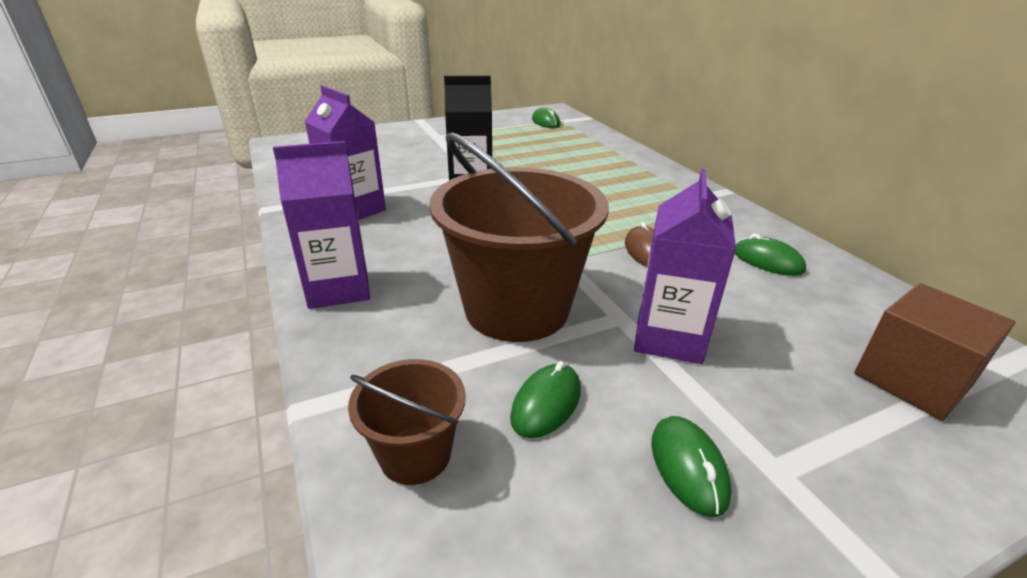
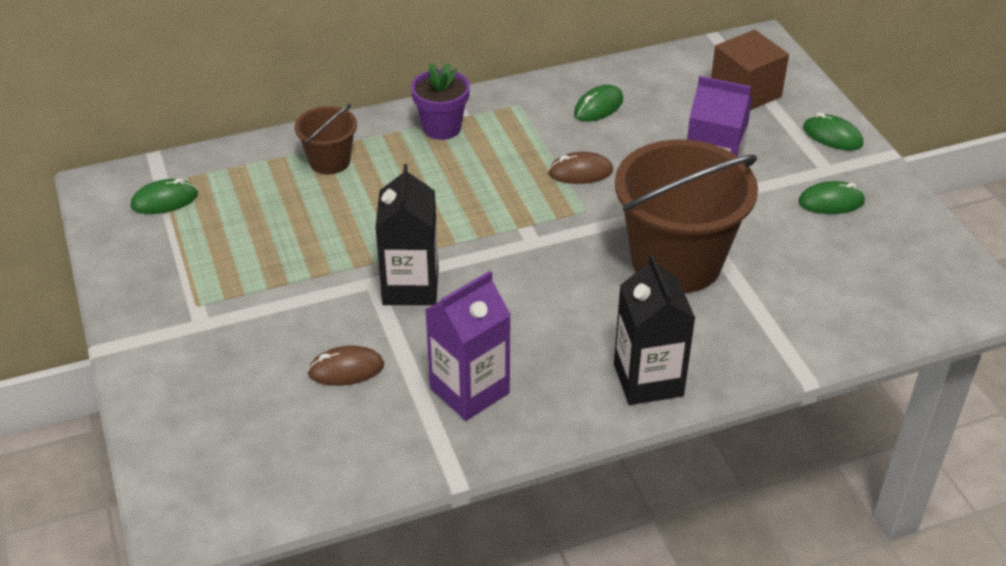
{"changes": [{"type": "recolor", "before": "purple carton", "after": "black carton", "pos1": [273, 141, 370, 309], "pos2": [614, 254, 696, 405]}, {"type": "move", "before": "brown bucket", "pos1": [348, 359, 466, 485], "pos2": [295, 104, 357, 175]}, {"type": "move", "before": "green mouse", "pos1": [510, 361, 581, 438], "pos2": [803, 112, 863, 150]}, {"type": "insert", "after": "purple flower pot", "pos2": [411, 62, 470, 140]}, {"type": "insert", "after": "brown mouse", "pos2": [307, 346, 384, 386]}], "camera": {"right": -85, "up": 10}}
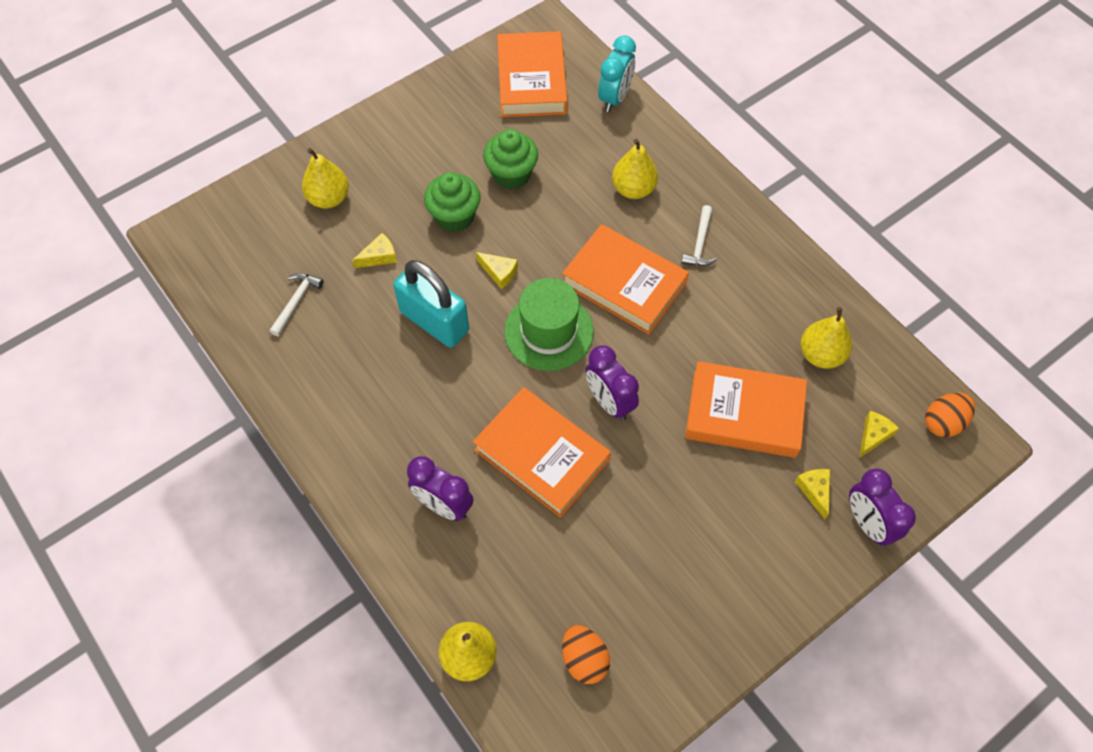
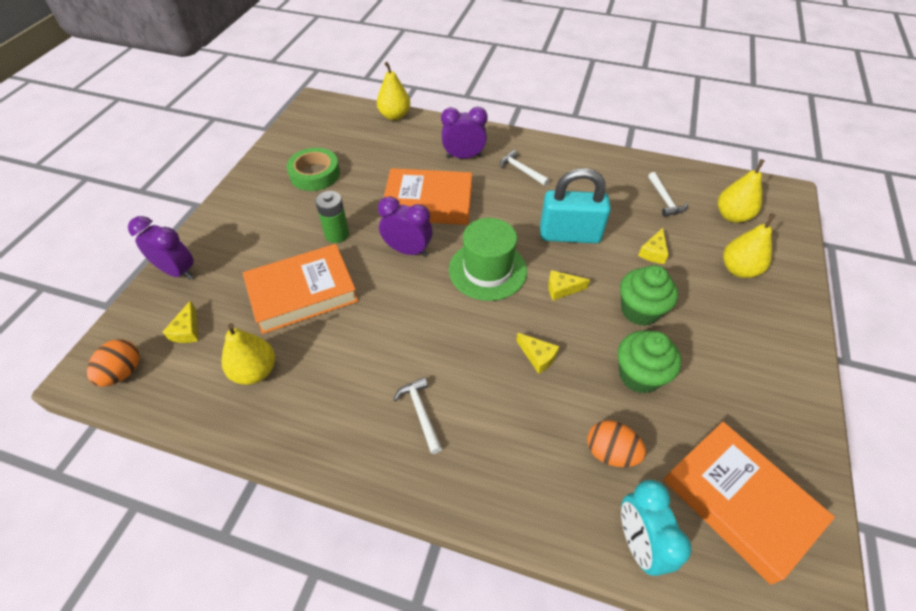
{"changes": [{"type": "move", "before": "yellow pear", "pos1": [612, 138, 658, 199], "pos2": [718, 159, 765, 223]}, {"type": "delete", "before": "orange book", "pos1": [562, 224, 689, 334]}, {"type": "move", "before": "yellow cheese", "pos1": [795, 469, 830, 519], "pos2": [516, 333, 559, 374]}, {"type": "move", "before": "orange egg", "pos1": [562, 625, 610, 684], "pos2": [587, 420, 646, 467]}, {"type": "insert", "after": "green tape", "pos2": [287, 148, 340, 191]}, {"type": "insert", "after": "white hammer", "pos2": [500, 150, 549, 186]}, {"type": "insert", "after": "green battery", "pos2": [315, 191, 349, 243]}], "camera": {"right": 145, "up": -10}}
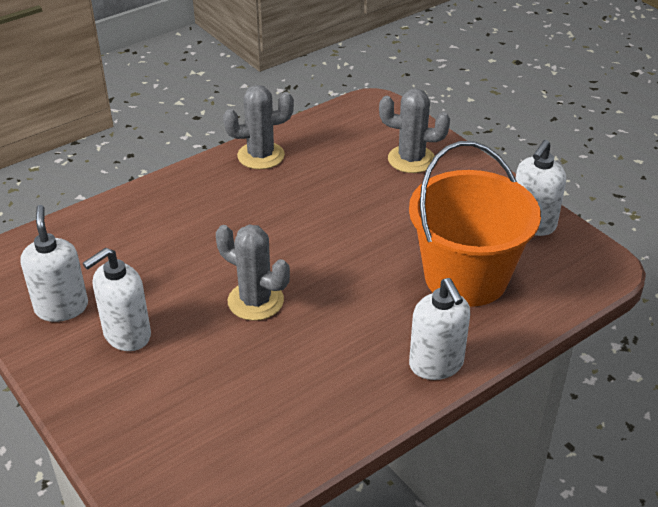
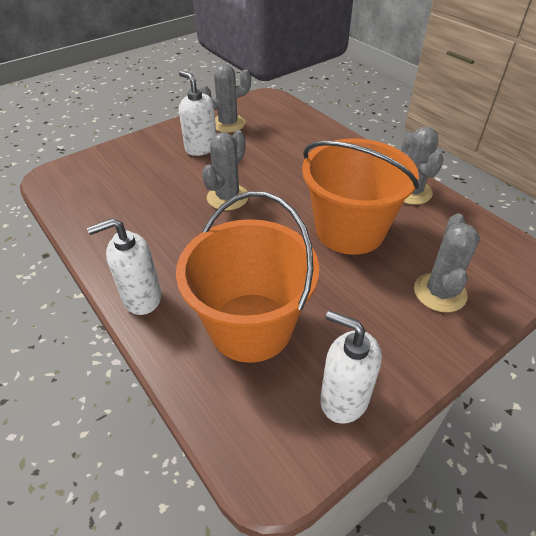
{"changes": [{"type": "replace", "before": "white soap dispenser", "after": "grey cactus", "pos1": [20, 205, 88, 322], "pos2": [200, 64, 251, 133]}, {"type": "insert", "after": "orange bucket", "pos2": [302, 138, 419, 255]}], "camera": {"right": 90, "up": 5}}
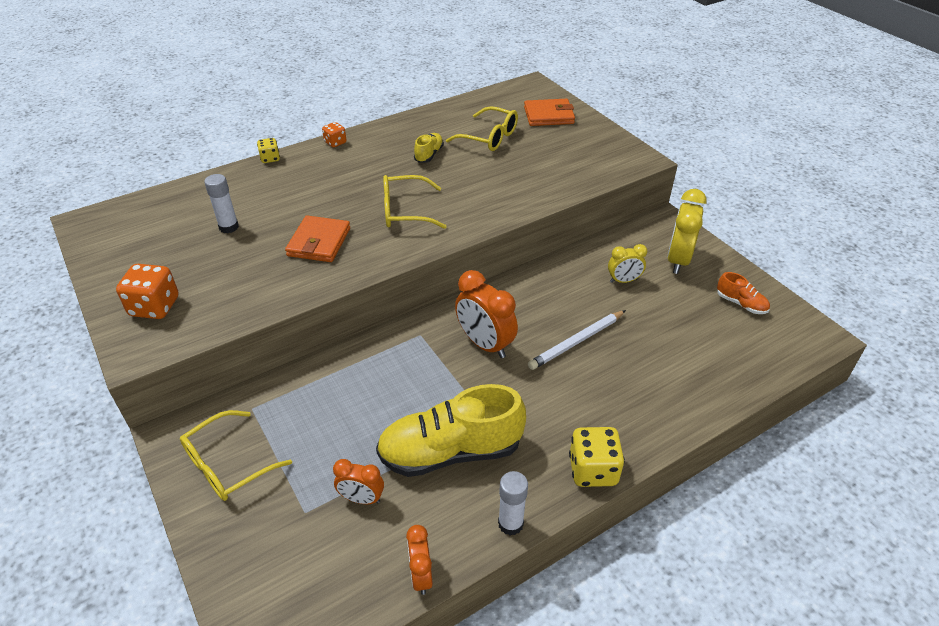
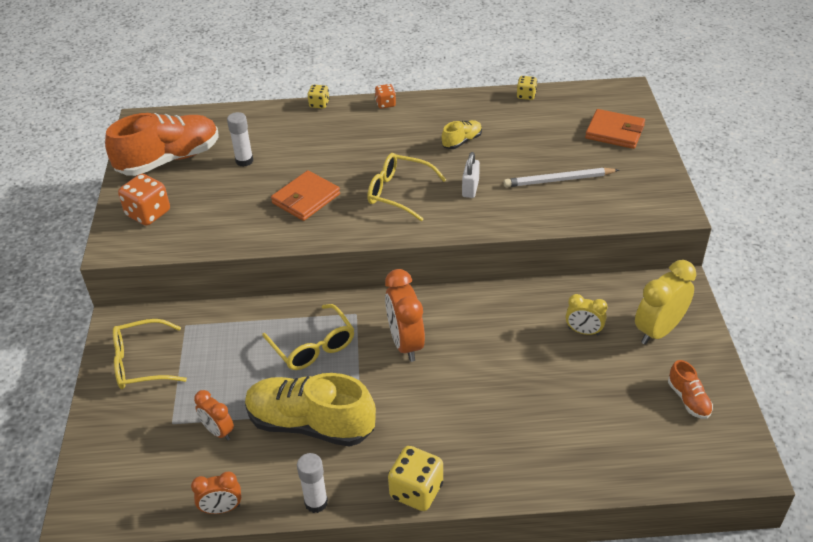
{"changes": [{"type": "move", "before": "yellow glasses", "pos1": [446, 106, 518, 151], "pos2": [262, 304, 354, 370]}, {"type": "move", "before": "white pencil", "pos1": [528, 310, 626, 370], "pos2": [504, 168, 619, 187]}, {"type": "rotate", "before": "orange clock", "pos1": [406, 525, 433, 595], "pos2": [191, 472, 241, 514], "turn": -120}, {"type": "insert", "after": "yellow dice", "pos2": [516, 76, 537, 100]}, {"type": "insert", "after": "orange shoe", "pos2": [105, 113, 218, 176]}, {"type": "insert", "after": "white padlock", "pos2": [462, 152, 480, 198]}], "camera": {"right": 30, "up": 0}}
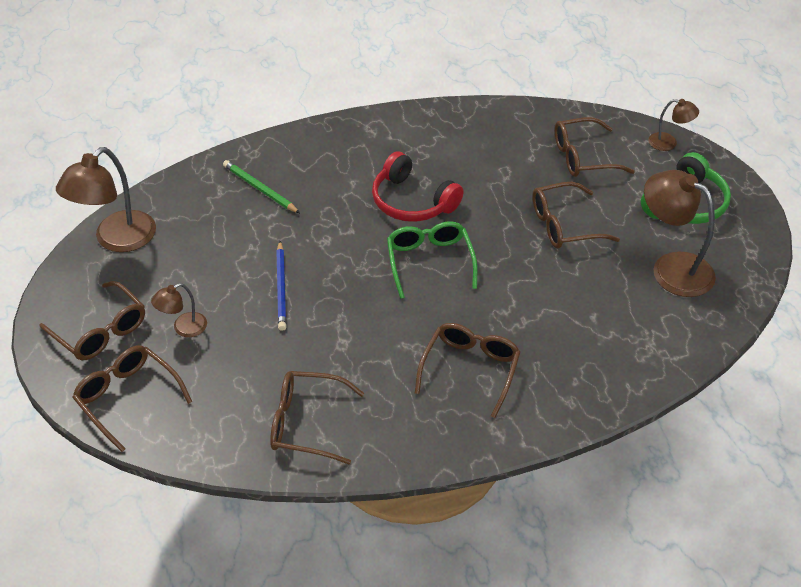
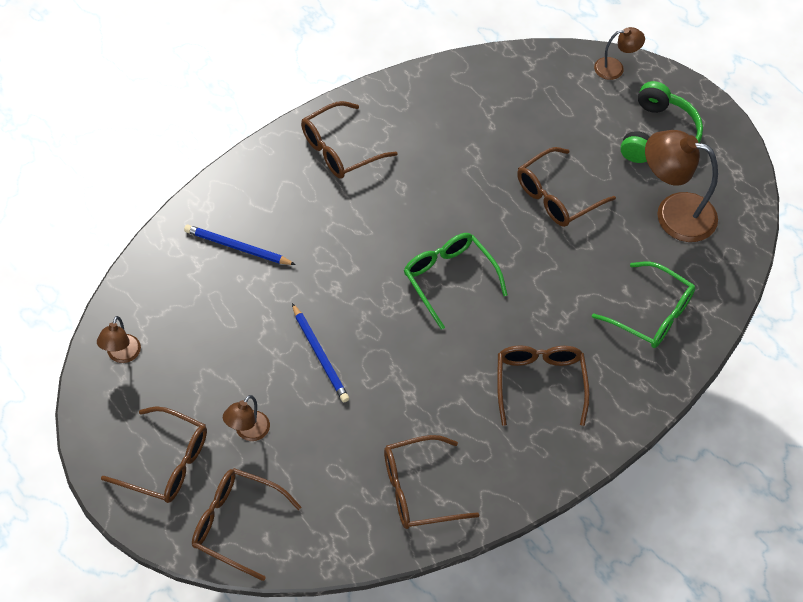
{"changes": [{"type": "move", "before": "brown glasses", "pos1": [555, 117, 635, 177], "pos2": [301, 101, 397, 179]}, {"type": "resize", "before": "brown lamp", "pos1": [56, 147, 156, 252], "pos2": [97, 316, 141, 363], "scale": 0.52}, {"type": "delete", "before": "red headphones", "pos1": [372, 151, 464, 222]}, {"type": "recolor", "before": "green pencil", "after": "blue pencil", "pos1": [223, 160, 300, 213], "pos2": [184, 225, 296, 265]}, {"type": "insert", "after": "green glasses", "pos2": [592, 261, 695, 348]}], "camera": {"right": -25, "up": 10}}
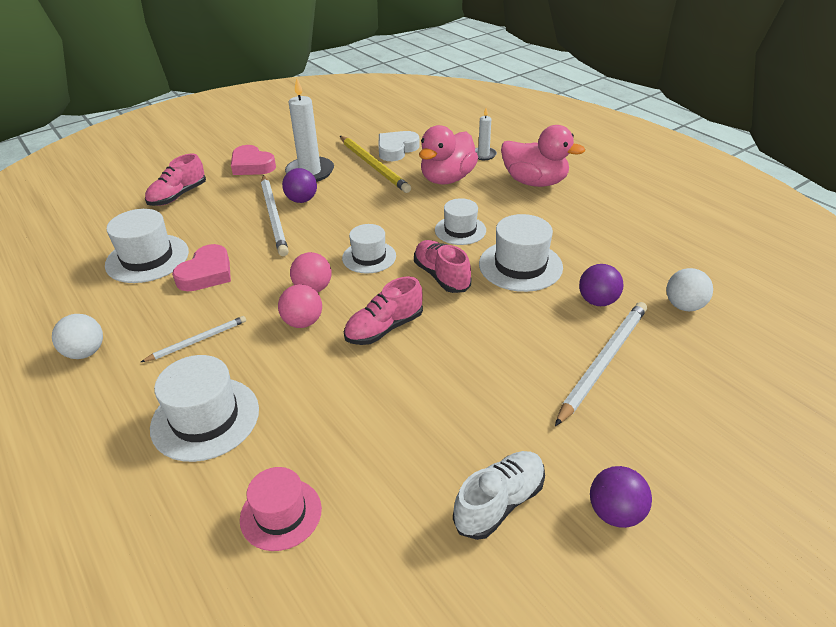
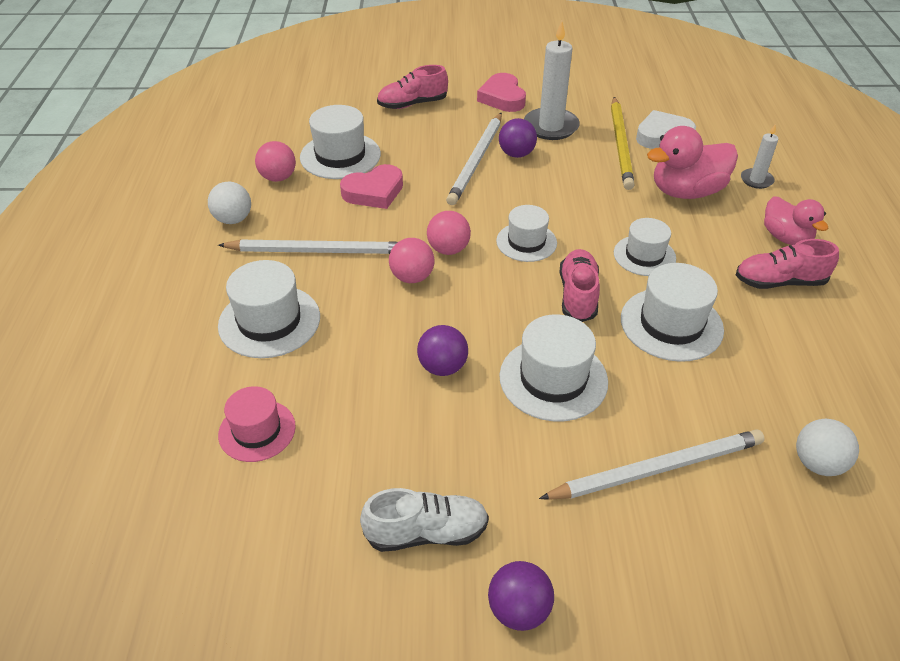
{"changes": [{"type": "resize", "before": "pink duck", "pos1": [501, 125, 585, 187], "pos2": [764, 196, 828, 245], "scale": 0.65}, {"type": "move", "before": "purple ball", "pos1": [579, 264, 623, 306], "pos2": [417, 325, 468, 376]}, {"type": "move", "before": "pink shoe", "pos1": [344, 276, 423, 345], "pos2": [736, 239, 839, 289]}, {"type": "resize", "before": "white pencil", "pos1": [141, 316, 246, 362], "pos2": [218, 240, 398, 254], "scale": 1.77}, {"type": "insert", "after": "pink ball", "pos2": [255, 141, 296, 182]}, {"type": "insert", "after": "white hat", "pos2": [499, 314, 608, 421]}], "camera": {"right": 35, "up": 5}}
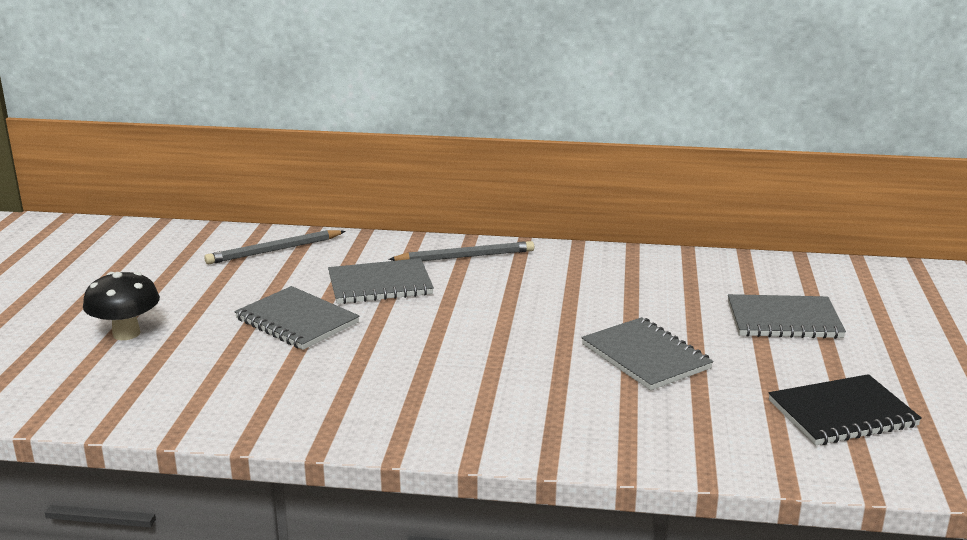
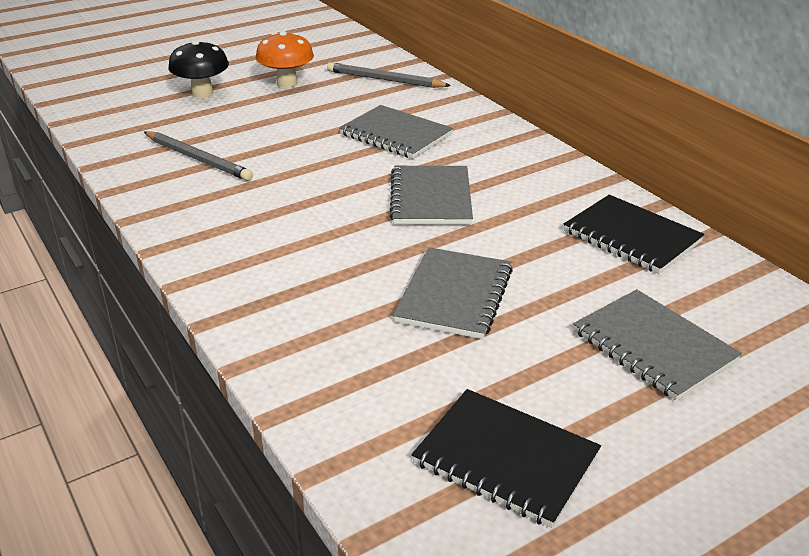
{"changes": [{"type": "move", "before": "grey pencil", "pos1": [388, 241, 534, 261], "pos2": [144, 131, 253, 181]}, {"type": "move", "before": "grey notebook", "pos1": [234, 286, 359, 350], "pos2": [390, 166, 473, 225]}, {"type": "insert", "after": "orange mushroom", "pos2": [256, 31, 314, 88]}, {"type": "insert", "after": "black notebook", "pos2": [564, 195, 705, 274]}], "camera": {"right": 50, "up": 10}}
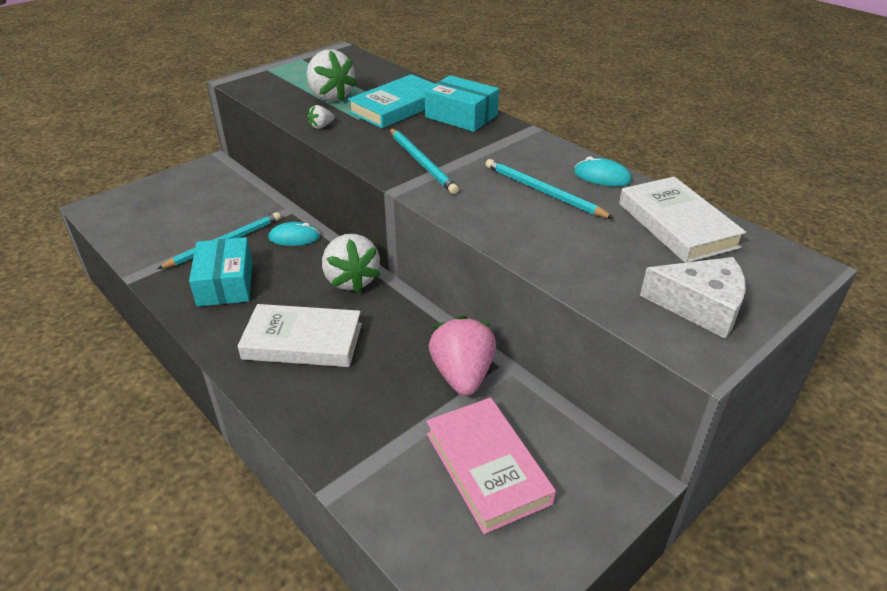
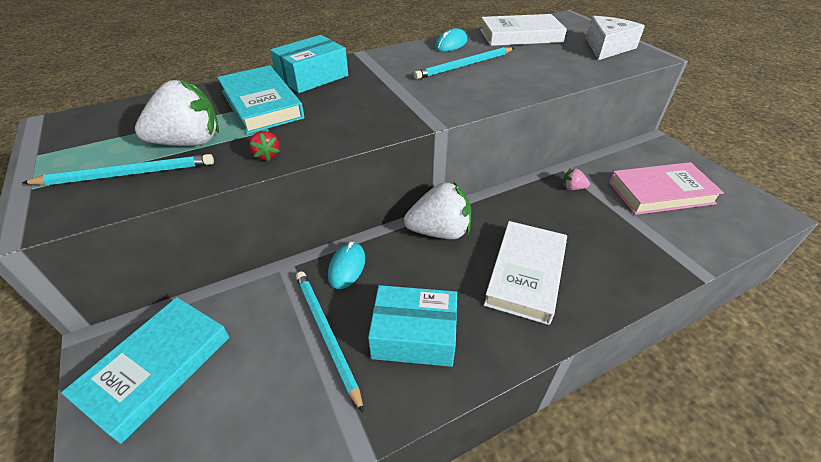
{"changes": [{"type": "recolor", "before": "white strawberry", "after": "red strawberry", "pos1": [307, 105, 334, 129], "pos2": [249, 131, 280, 161]}, {"type": "move", "before": "turquoise pencil", "pos1": [390, 128, 459, 194], "pos2": [22, 154, 214, 185]}, {"type": "resize", "before": "pink strawberry", "pos1": [429, 315, 496, 396], "pos2": [563, 168, 590, 190], "scale": 0.44}, {"type": "insert", "after": "turquoise book", "pos2": [61, 297, 230, 444]}], "camera": {"right": -75, "up": 5}}
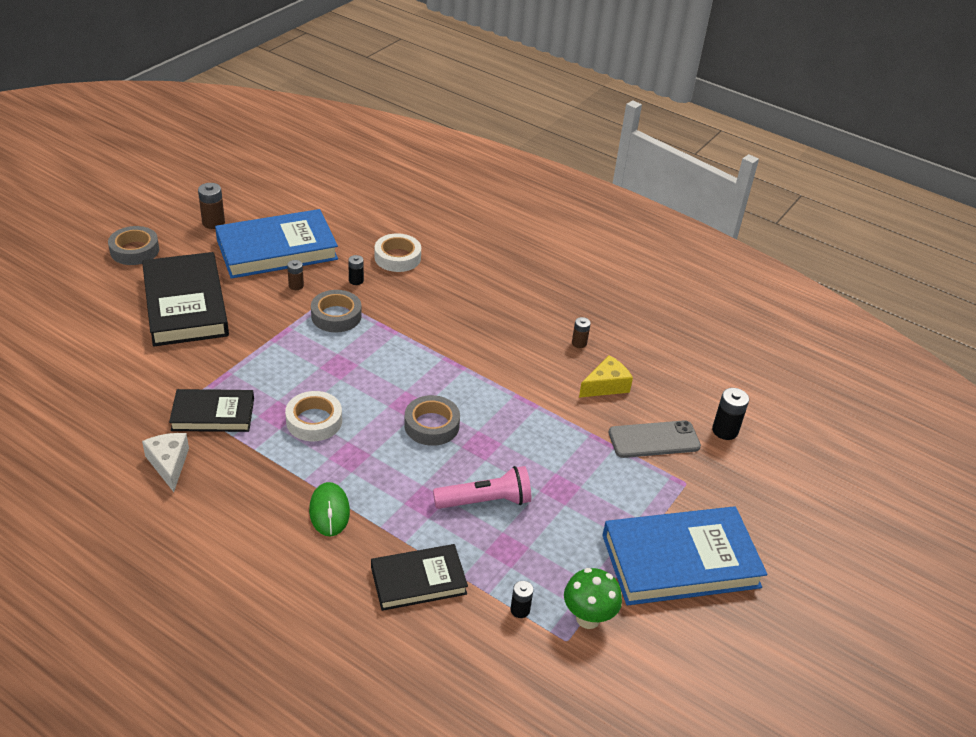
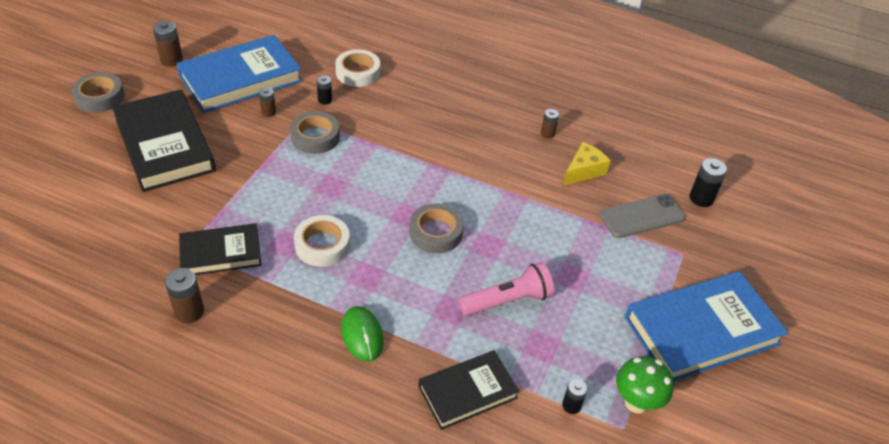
{"changes": [{"type": "replace", "before": "white cheese", "after": "brown battery", "pos1": [142, 433, 189, 492], "pos2": [165, 268, 204, 323]}], "camera": {"right": -10, "up": 5}}
